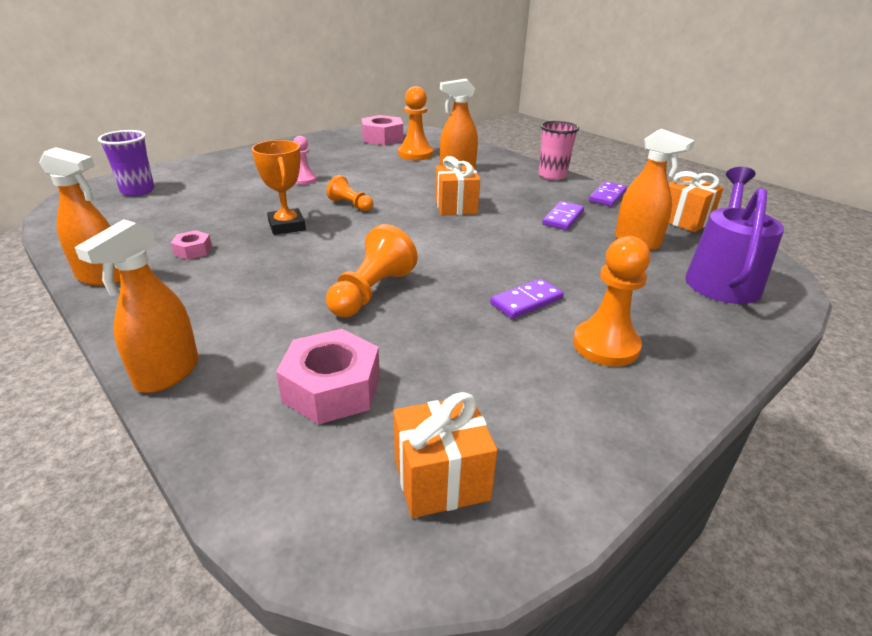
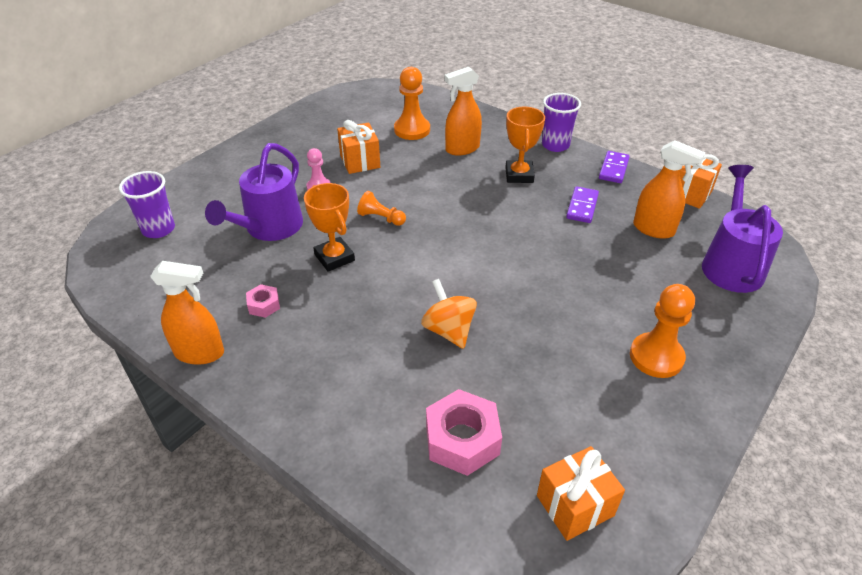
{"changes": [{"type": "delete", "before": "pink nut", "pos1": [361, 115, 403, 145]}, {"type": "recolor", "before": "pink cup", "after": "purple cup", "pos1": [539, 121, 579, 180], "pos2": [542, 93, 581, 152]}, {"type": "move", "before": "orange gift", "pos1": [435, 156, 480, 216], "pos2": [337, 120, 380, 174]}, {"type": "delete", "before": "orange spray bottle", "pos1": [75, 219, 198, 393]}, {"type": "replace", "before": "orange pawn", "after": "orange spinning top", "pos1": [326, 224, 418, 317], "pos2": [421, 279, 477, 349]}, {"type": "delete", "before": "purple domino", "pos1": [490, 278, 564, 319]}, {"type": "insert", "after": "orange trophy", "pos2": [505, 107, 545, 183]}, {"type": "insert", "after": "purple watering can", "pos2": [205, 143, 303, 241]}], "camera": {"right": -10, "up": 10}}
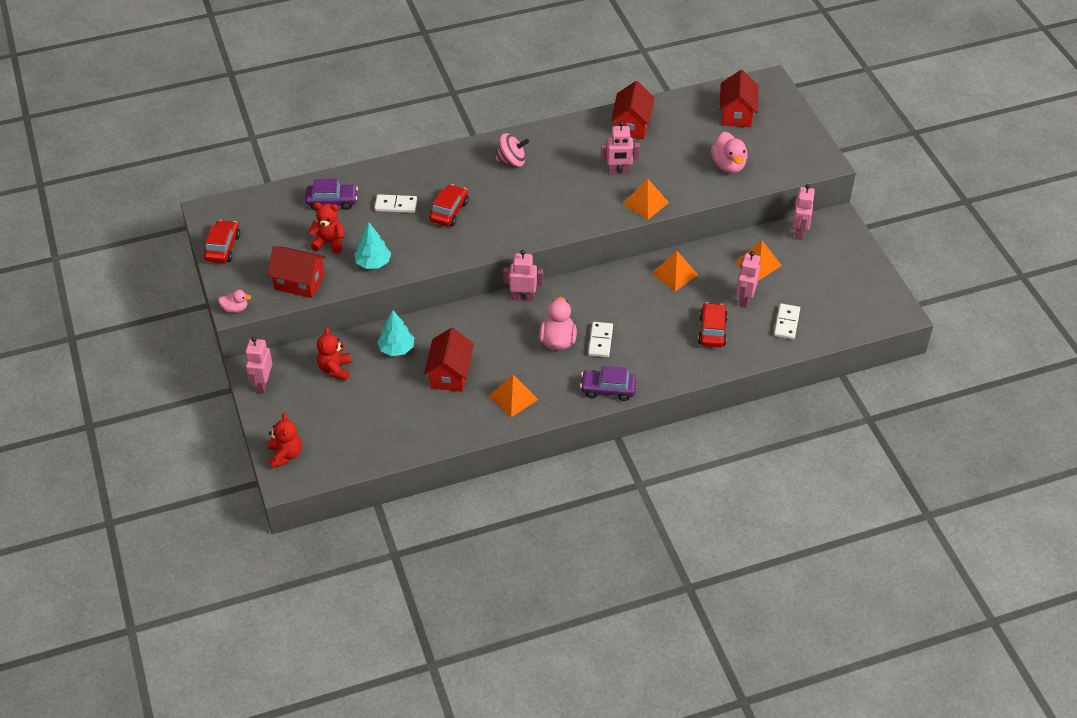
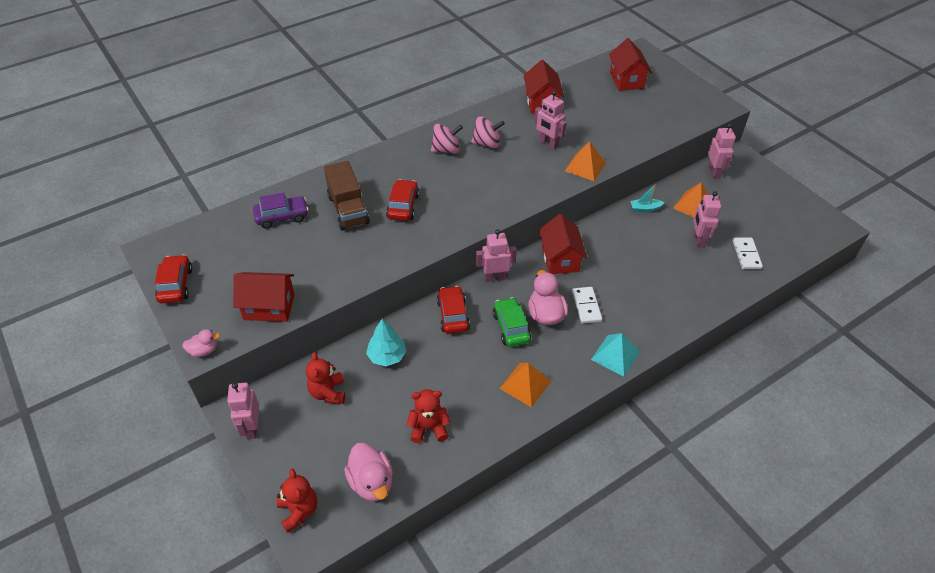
{"changes": [{"type": "rotate", "before": "pink robot", "pos1": [601, 121, 640, 174], "pos2": [534, 91, 567, 149], "turn": 60}, {"type": "move", "before": "pink duck", "pos1": [711, 132, 748, 173], "pos2": [344, 443, 393, 502]}, {"type": "replace", "before": "white domino", "after": "brown truck", "pos1": [374, 194, 417, 213], "pos2": [324, 161, 370, 230]}, {"type": "move", "before": "red teddy bear", "pos1": [309, 202, 345, 254], "pos2": [407, 389, 450, 443]}, {"type": "delete", "before": "turquoise tree", "pos1": [354, 222, 391, 269]}, {"type": "delete", "before": "orange pyramid", "pos1": [651, 251, 698, 291]}, {"type": "move", "before": "red car", "pos1": [698, 302, 728, 348], "pos2": [437, 286, 470, 334]}, {"type": "move", "before": "red house", "pos1": [424, 328, 474, 392], "pos2": [539, 214, 587, 274]}, {"type": "replace", "before": "purple car", "after": "turquoise pyramid", "pos1": [580, 366, 636, 401], "pos2": [591, 333, 640, 377]}, {"type": "insert", "after": "pink spinning top", "pos2": [471, 116, 505, 148]}, {"type": "insert", "after": "turquoise boat", "pos2": [630, 184, 664, 212]}, {"type": "insert", "after": "green car", "pos2": [493, 297, 531, 347]}], "camera": {"right": -15, "up": 0}}
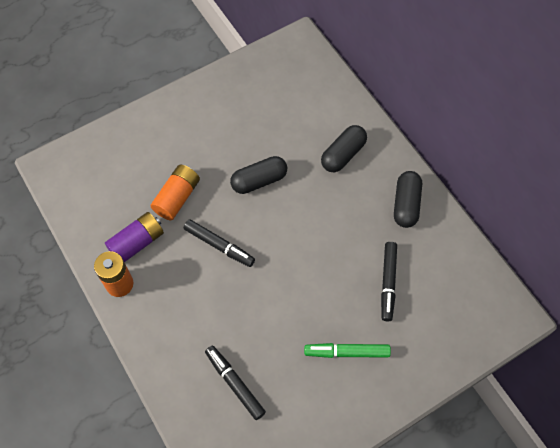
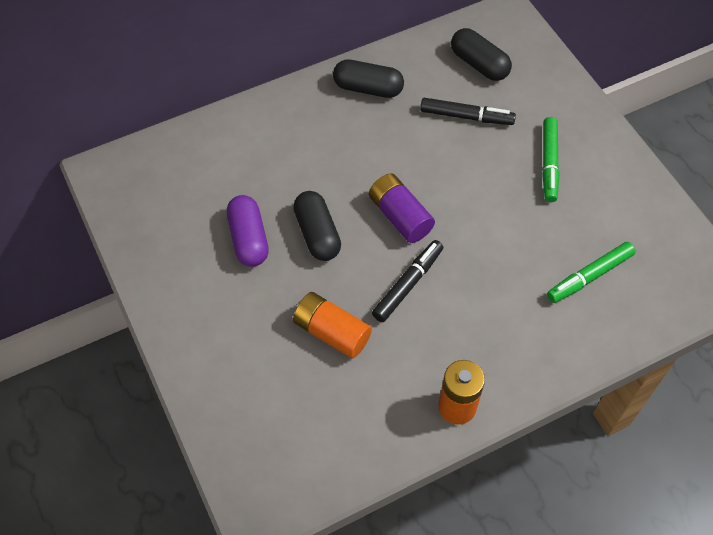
{"changes": [{"type": "move", "before": "black capsule", "pos1": [321, 125, 367, 172], "pos2": [451, 28, 512, 81]}, {"type": "move", "before": "purple battery", "pos1": [105, 212, 164, 262], "pos2": [369, 173, 435, 243]}, {"type": "recolor", "before": "black marker", "after": "green marker", "pos1": [205, 345, 266, 420], "pos2": [547, 242, 636, 303]}, {"type": "insert", "after": "purple capsule", "pos2": [227, 195, 269, 267]}], "camera": {"right": -85, "up": -5}}
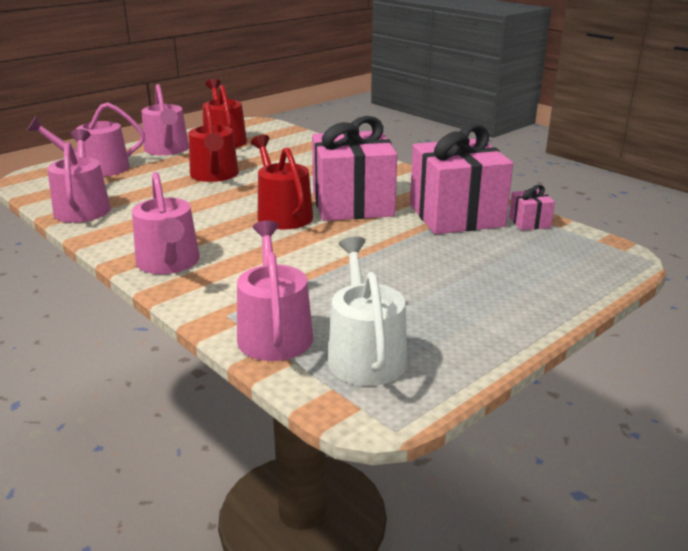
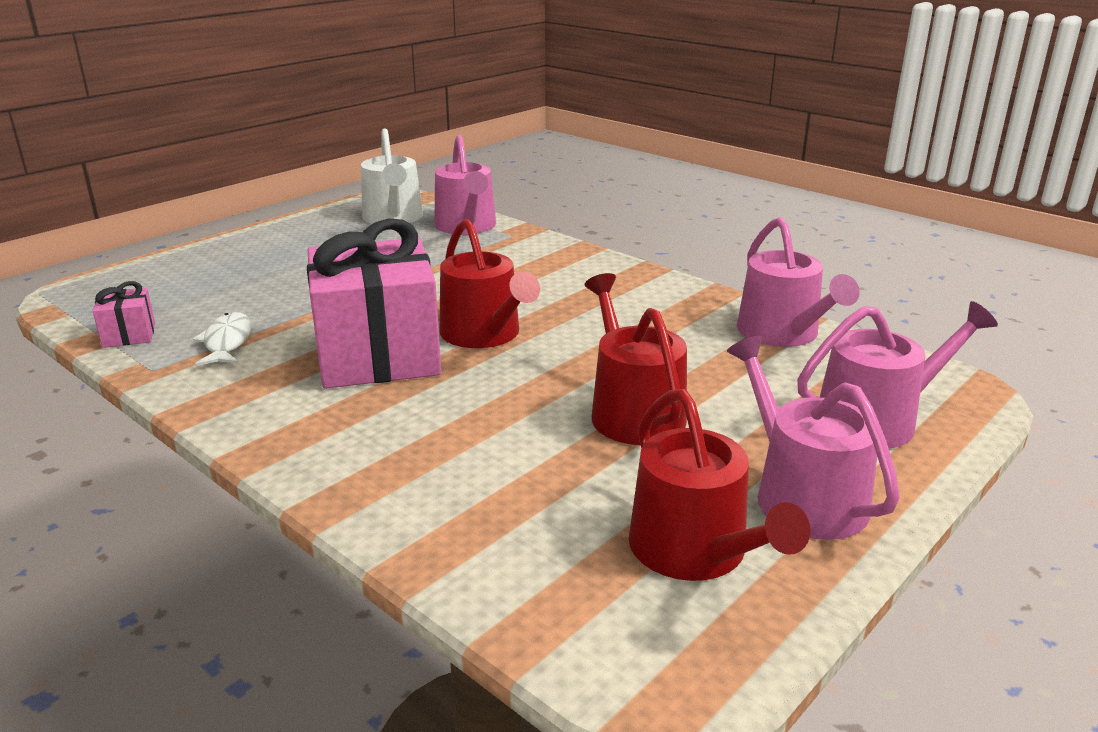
{"changes": [{"type": "replace", "before": "pink gift", "after": "white fish", "pos1": [410, 124, 513, 234], "pos2": [193, 312, 252, 366]}, {"type": "delete", "before": "pink watering can", "pos1": [132, 172, 200, 274]}], "camera": {"right": 175, "up": 0}}
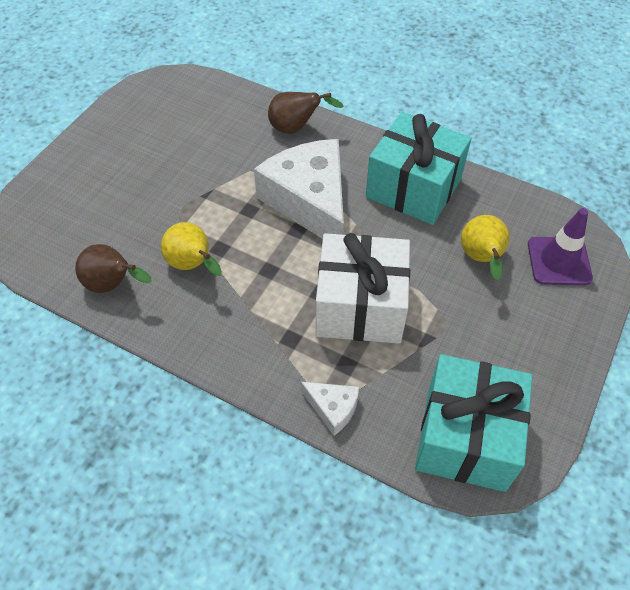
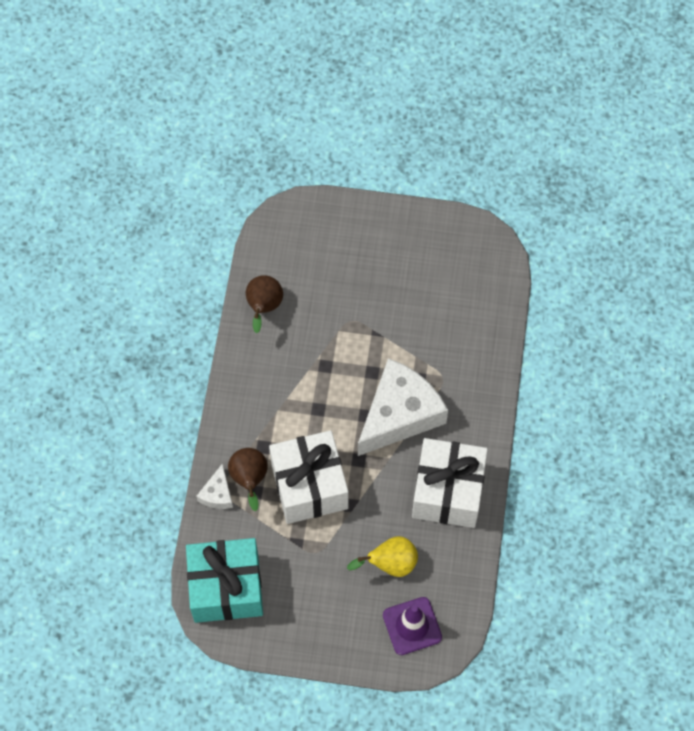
{"changes": [{"type": "move", "before": "brown pear", "pos1": [268, 92, 343, 134], "pos2": [228, 448, 267, 511]}, {"type": "recolor", "before": "turquoise gift", "after": "white gift", "pos1": [366, 112, 471, 225], "pos2": [412, 438, 488, 528]}, {"type": "delete", "before": "yellow pear", "pos1": [161, 222, 222, 276]}], "camera": {"right": 70, "up": 10}}
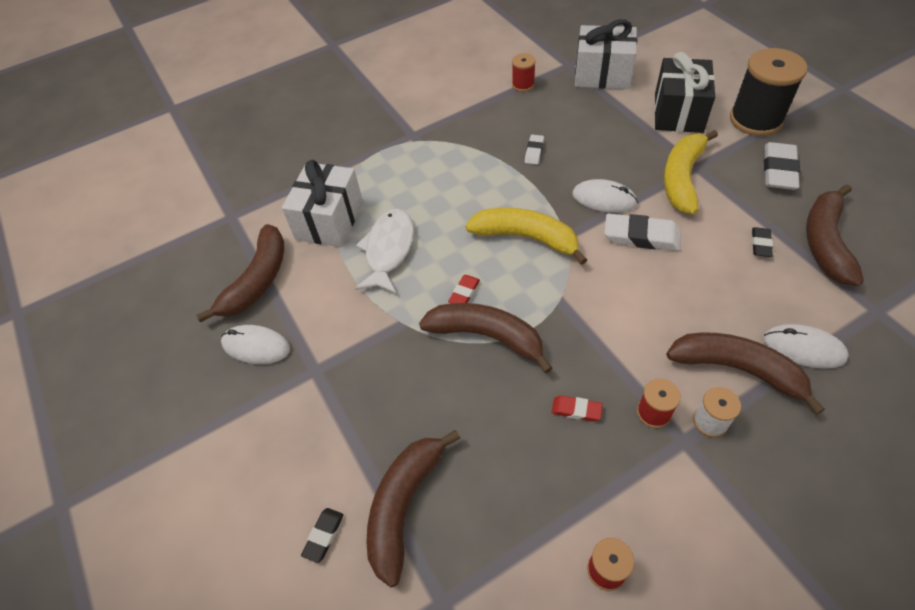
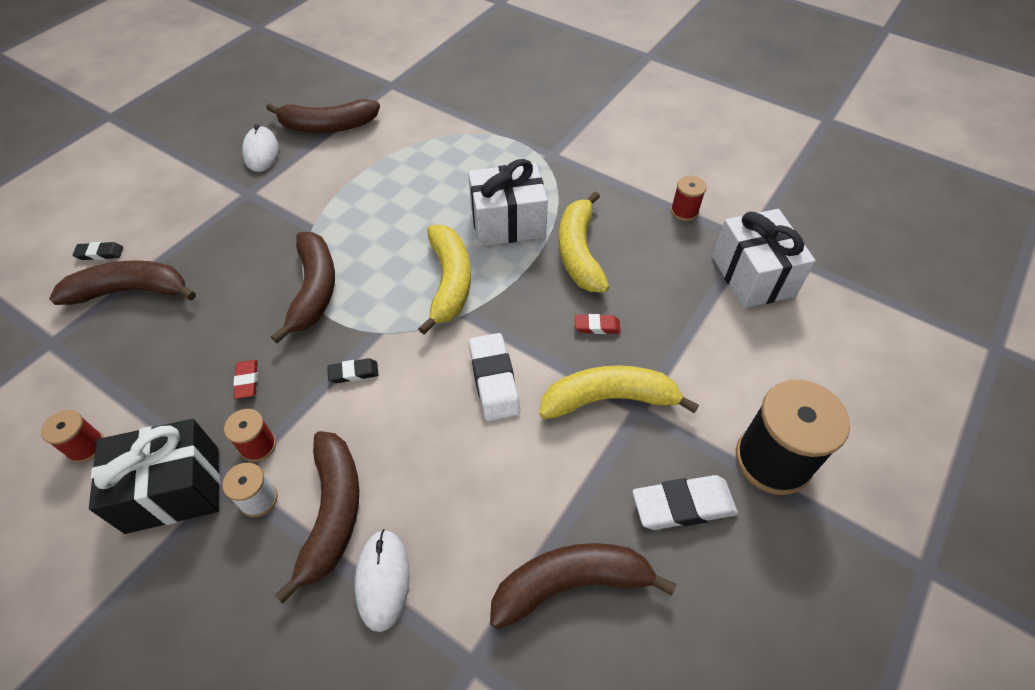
{"changes": [{"type": "move", "before": "black gift", "pos1": [654, 52, 715, 133], "pos2": [89, 419, 220, 534]}, {"type": "replace", "before": "white eraser", "after": "yellow banana", "pos1": [525, 135, 544, 165], "pos2": [559, 192, 609, 292]}, {"type": "move", "before": "white gift", "pos1": [282, 160, 363, 247], "pos2": [468, 159, 548, 246]}, {"type": "delete", "before": "white mouse", "pos1": [572, 179, 638, 213]}, {"type": "delete", "before": "white fish", "pos1": [355, 209, 414, 294]}, {"type": "move", "before": "black eraser", "pos1": [752, 227, 773, 257], "pos2": [327, 358, 379, 383]}, {"type": "move", "before": "red eraser", "pos1": [448, 275, 480, 303], "pos2": [575, 314, 621, 334]}], "camera": {"right": 60, "up": 0}}
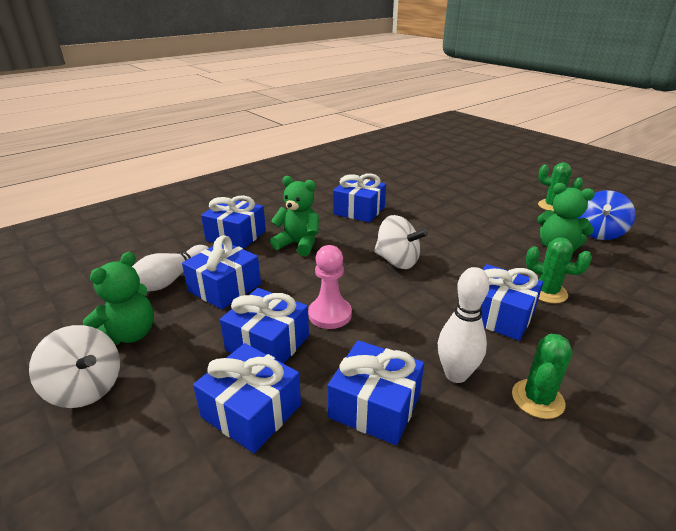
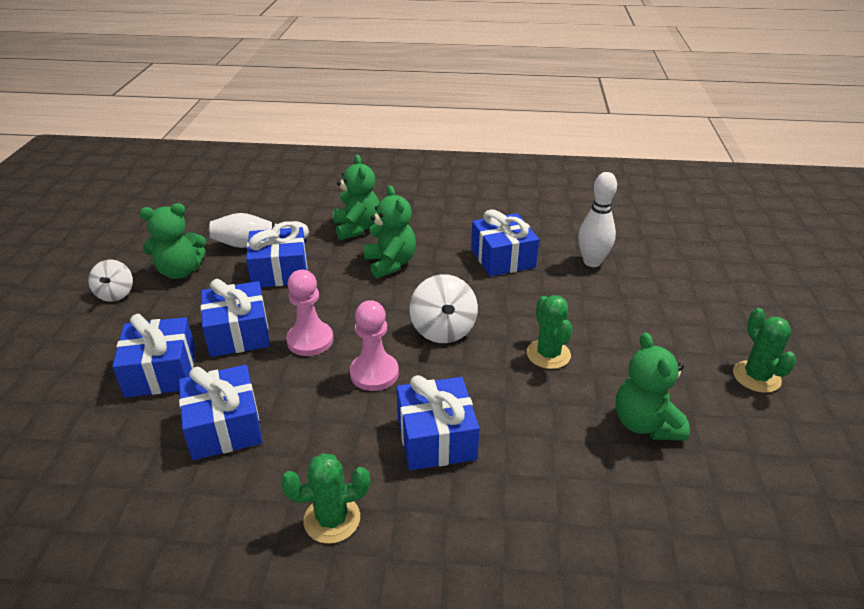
{"changes": [{"type": "delete", "before": "blue spinning top", "pos1": [578, 190, 636, 240]}, {"type": "replace", "before": "blue gift", "after": "green teddy bear", "pos1": [201, 196, 266, 249], "pos2": [333, 155, 379, 240]}, {"type": "move", "before": "green cactus", "pos1": [526, 237, 592, 303], "pos2": [527, 295, 573, 369]}, {"type": "move", "before": "white bowling pin", "pos1": [438, 267, 489, 383], "pos2": [578, 172, 617, 267]}, {"type": "resize", "before": "white spinning top", "pos1": [29, 325, 120, 408], "pos2": [89, 260, 133, 302], "scale": 0.66}, {"type": "insert", "after": "pink pawn", "pos2": [350, 300, 399, 391]}], "camera": {"right": 45, "up": 5}}
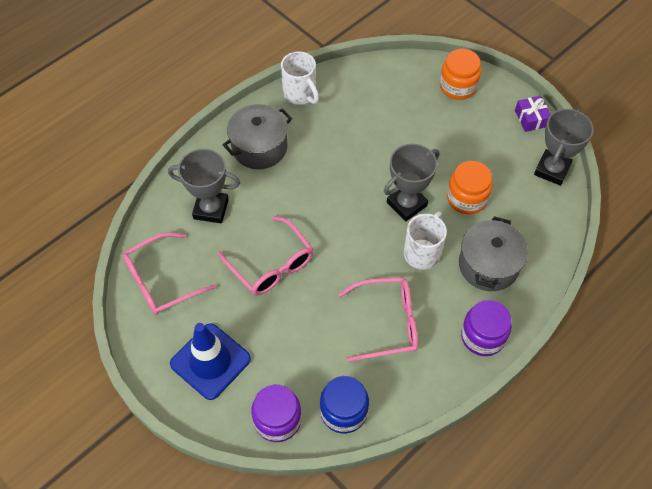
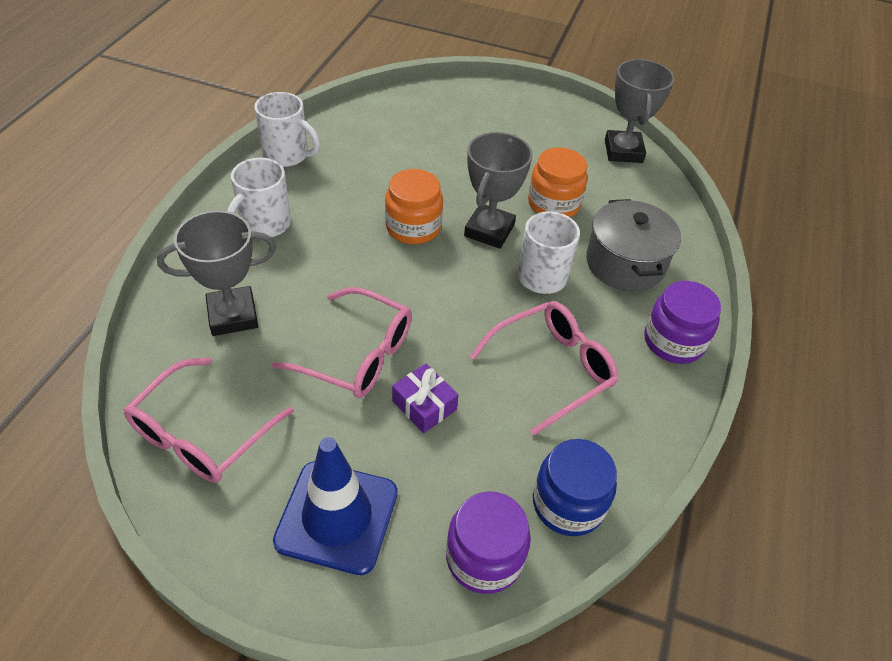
{"changes": [{"type": "move", "before": "orange jar", "pos1": [440, 49, 481, 100], "pos2": [385, 169, 443, 244]}, {"type": "move", "before": "purple gift", "pos1": [515, 96, 551, 132], "pos2": [392, 364, 458, 433]}, {"type": "replace", "before": "grey pot", "after": "white mug", "pos1": [223, 104, 292, 169], "pos2": [227, 158, 291, 237]}], "camera": {"right": -30, "up": -10}}
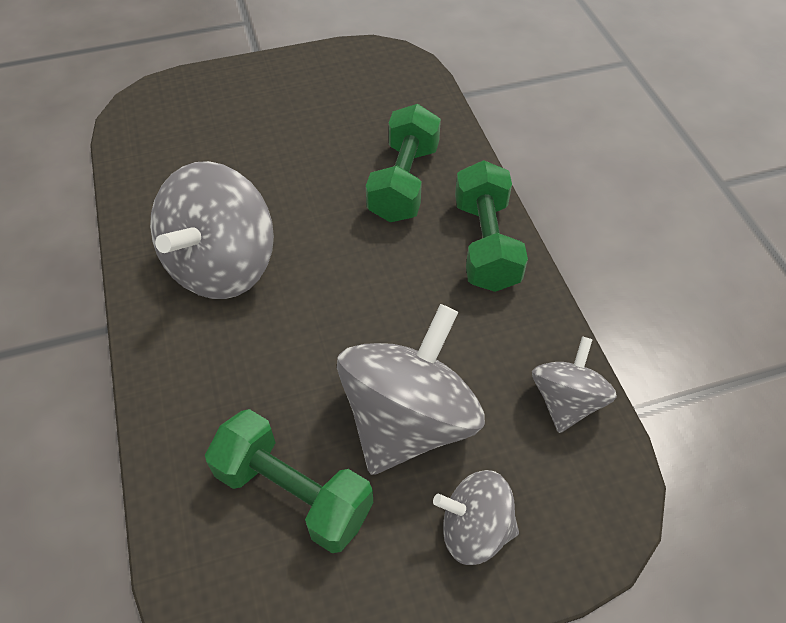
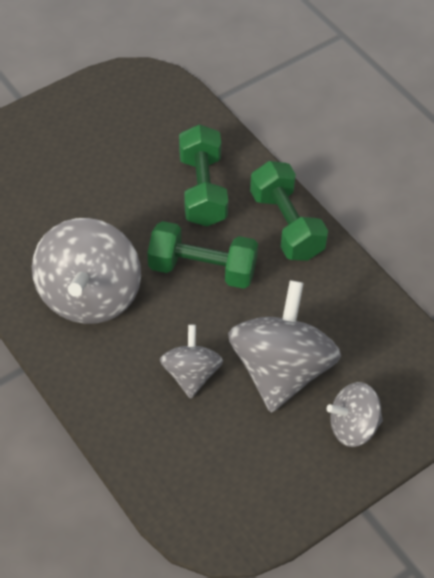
{"changes": [{"type": "move", "before": "grey spinning top", "pos1": [532, 336, 617, 433], "pos2": [160, 325, 223, 399]}, {"type": "move", "before": "green dumbbell", "pos1": [205, 409, 373, 553], "pos2": [147, 221, 258, 289]}], "camera": {"right": -20, "up": 0}}
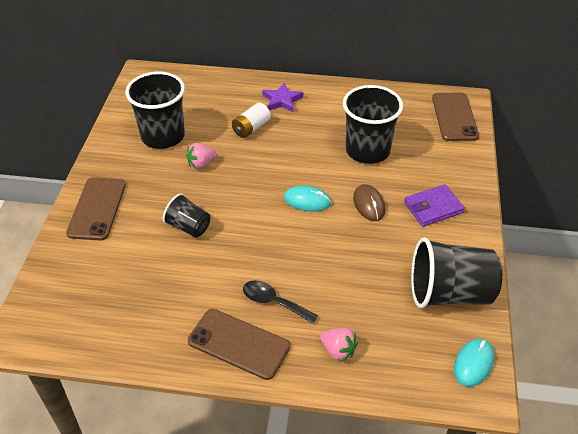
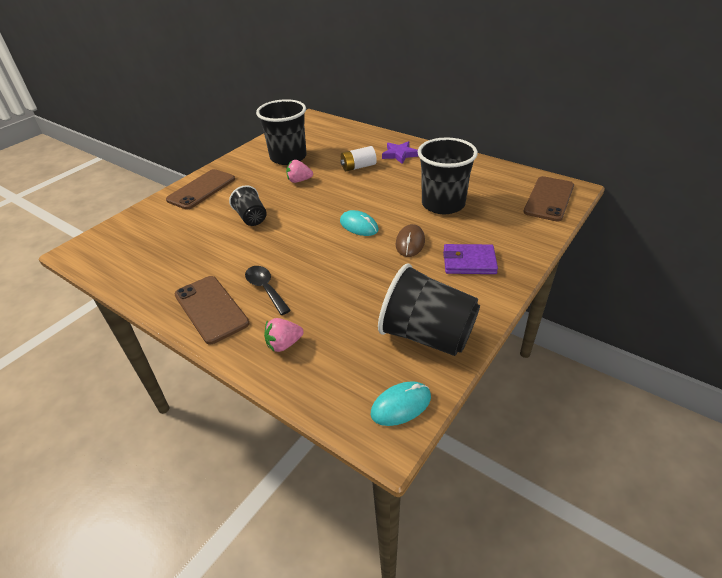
{"changes": [{"type": "rotate", "before": "pink strawberry", "pos1": [320, 328, 358, 362], "pos2": [264, 318, 304, 352], "turn": 90}], "camera": {"right": 30, "up": -5}}
